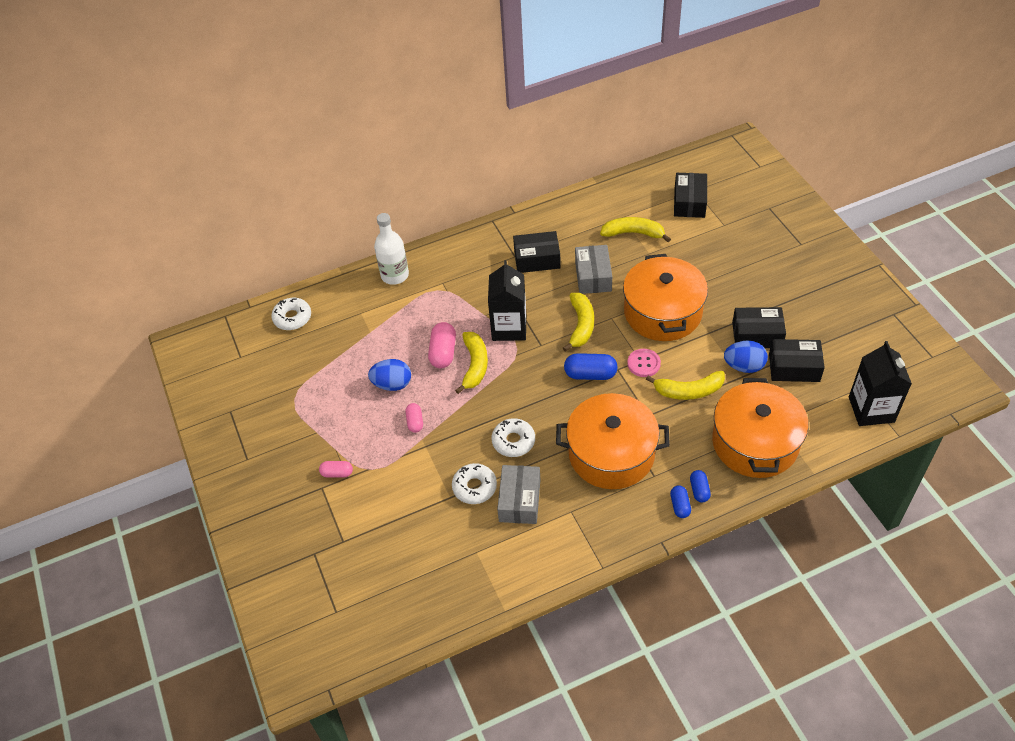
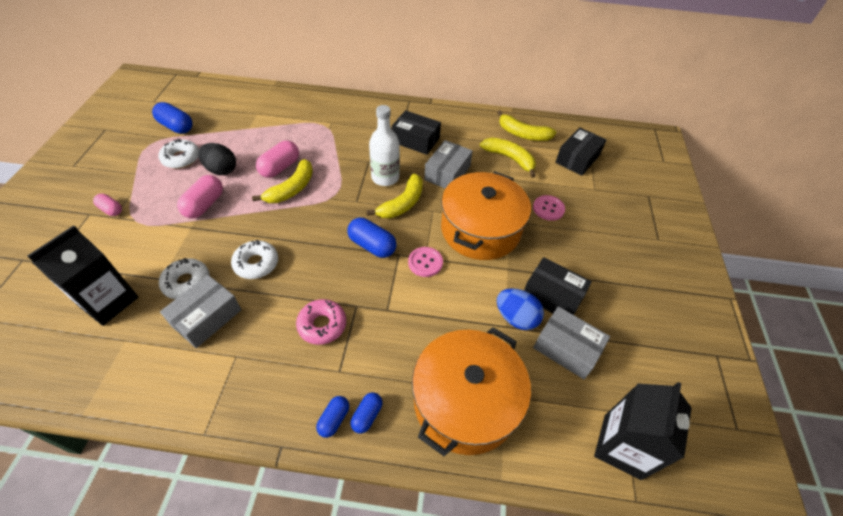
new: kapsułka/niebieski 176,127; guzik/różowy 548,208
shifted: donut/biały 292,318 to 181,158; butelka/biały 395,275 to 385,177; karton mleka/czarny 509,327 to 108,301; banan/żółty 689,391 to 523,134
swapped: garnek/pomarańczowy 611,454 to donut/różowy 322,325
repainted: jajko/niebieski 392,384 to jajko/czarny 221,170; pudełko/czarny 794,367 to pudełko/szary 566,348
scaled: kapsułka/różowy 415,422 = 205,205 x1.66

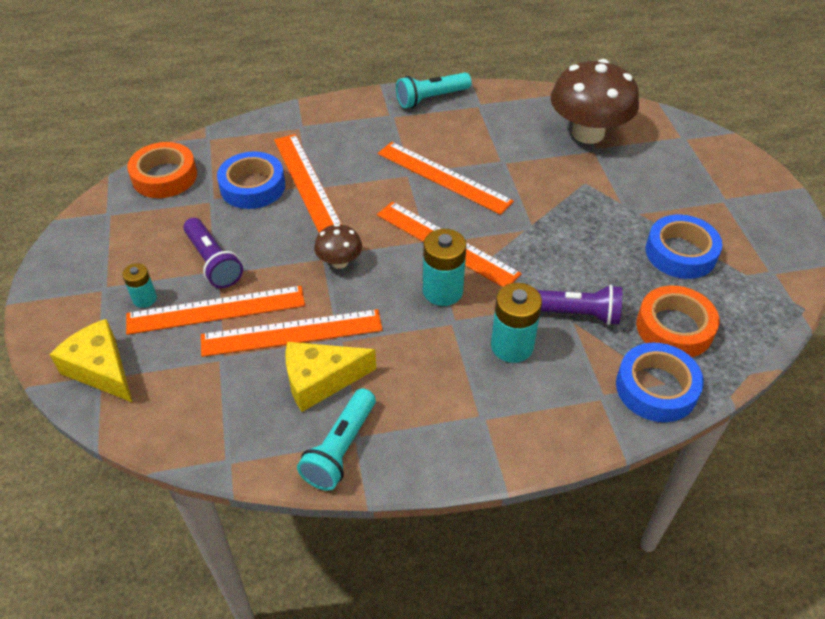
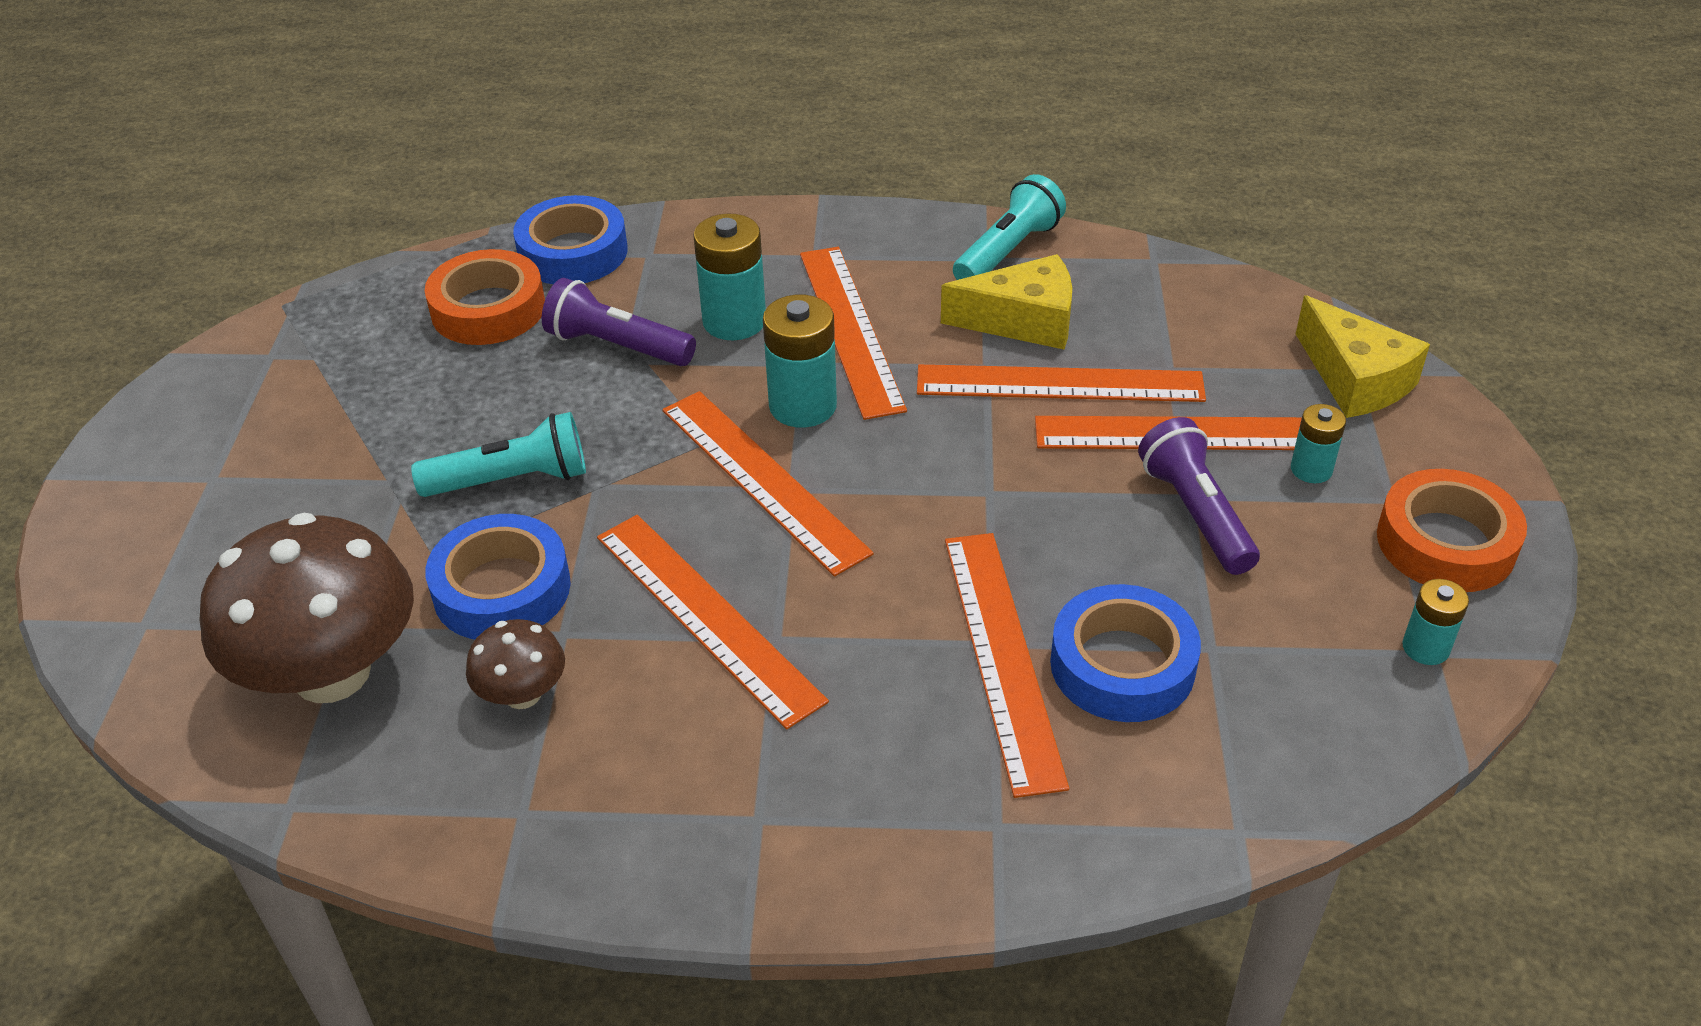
new: linijka/pomarańczowy 850,329; bateria/turkusowy 1425,648
shifted: taśma klejąca/pomarańczowy 164,176 to 1446,542; grzyb/brązowy 339,262 to 523,694; latarka/turkusowy 431,98 to 511,480; taśma klejąca/niebieski 680,253 to 502,589

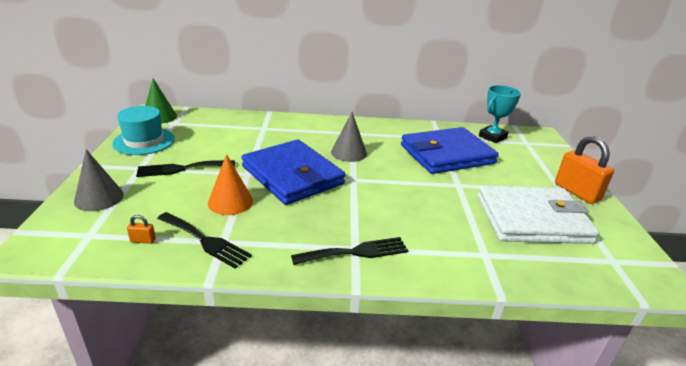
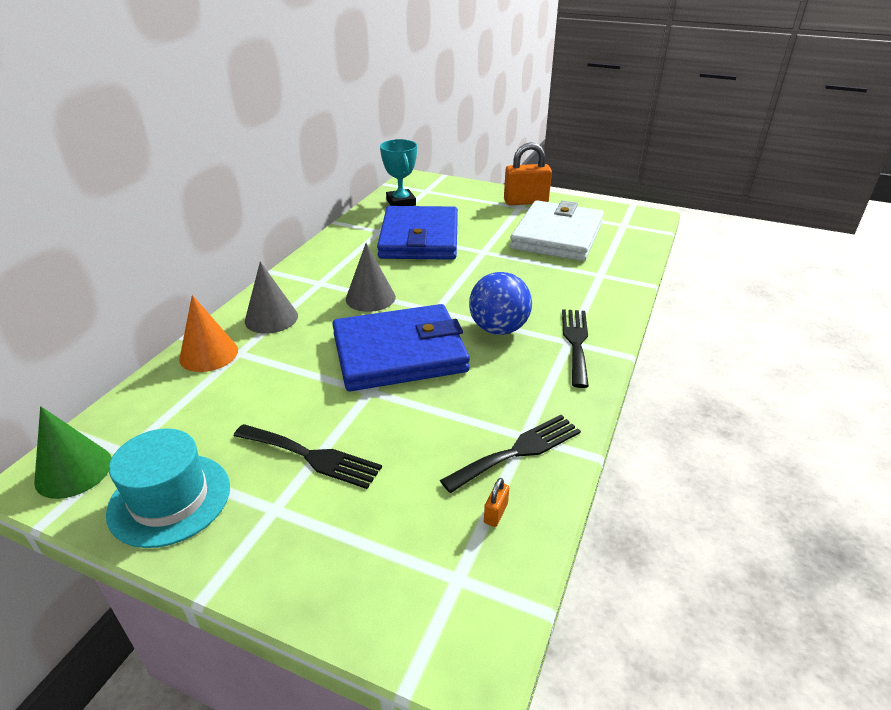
new: piłka/niebieski 498,329
shifted: stożek/szary 99,198 to 271,318; stożek/pomarańczowy 230,202 to 209,354
rotated: widelec/czarny 182,168 = 312,457 75 degrees counterclockwise

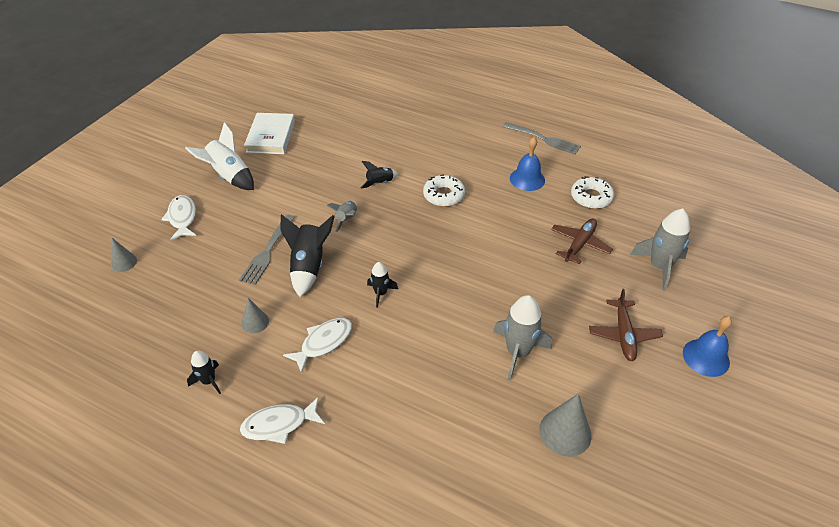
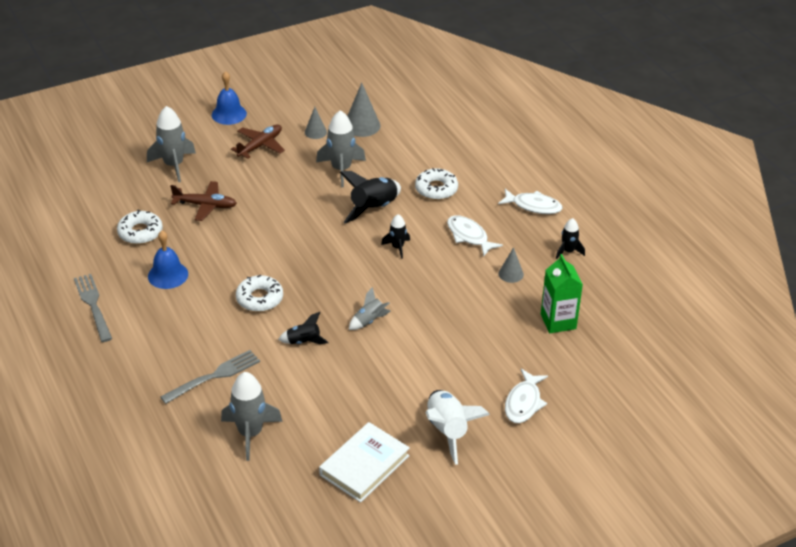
new: rakieta/szary 250,433; donut/biały 436,189; karton mleka/zielony 558,321
shifted: stożek/szary 124,262 to 315,132; widelec/szary 267,251 to 214,376; rakieta/czarny 309,266 to 373,208
rotated: ryba/biały 323,343 = 469,236 60 degrees clockwise; samolot/brązowy 579,244 = 205,205 150 degrees counterclockwise

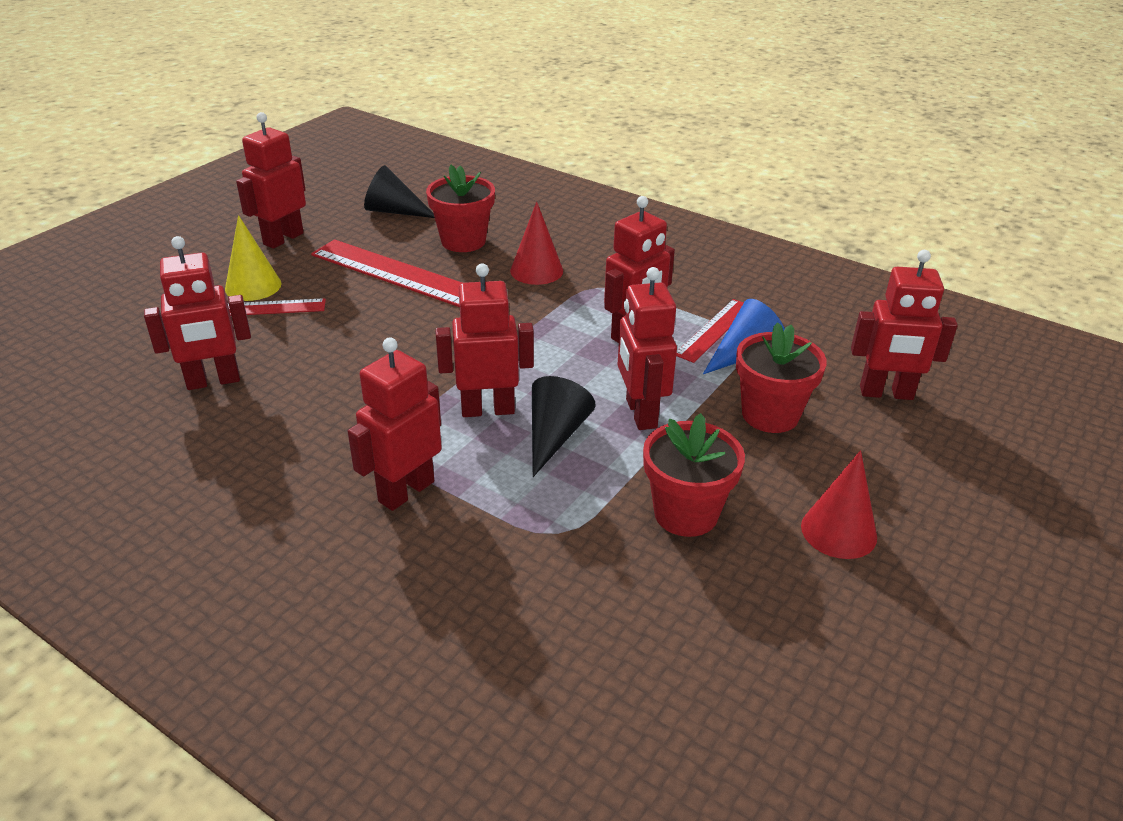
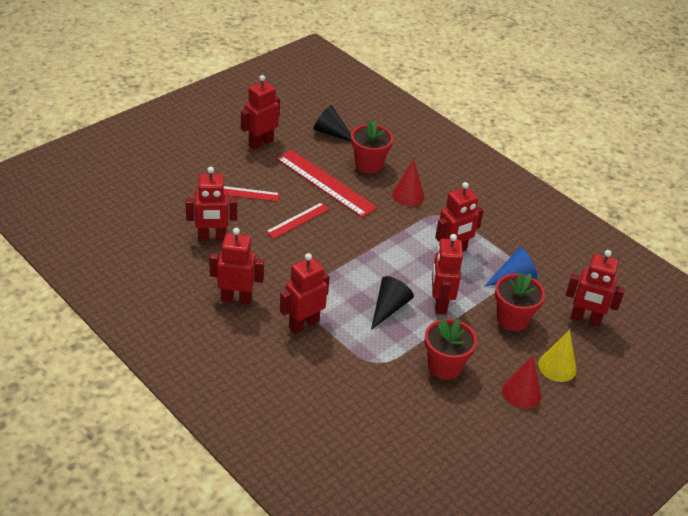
shifted: stożek/żółty 253,286 to 557,367; robot/czerwony 487,409 to 236,299; linijka/czerwony 714,330 to 298,220

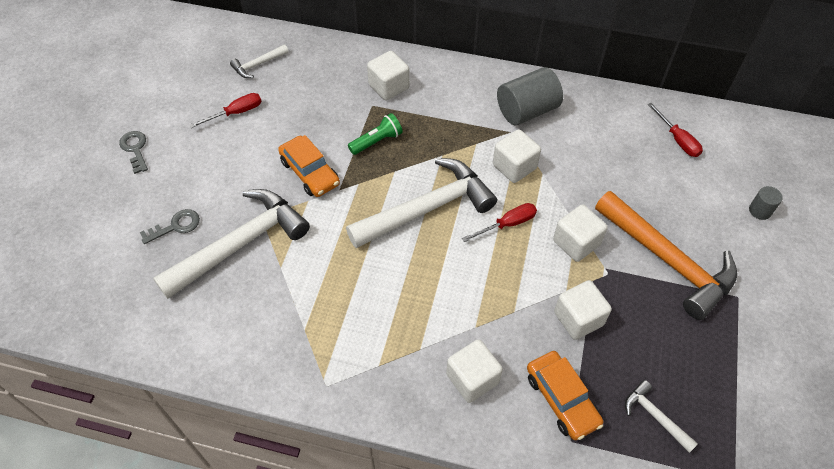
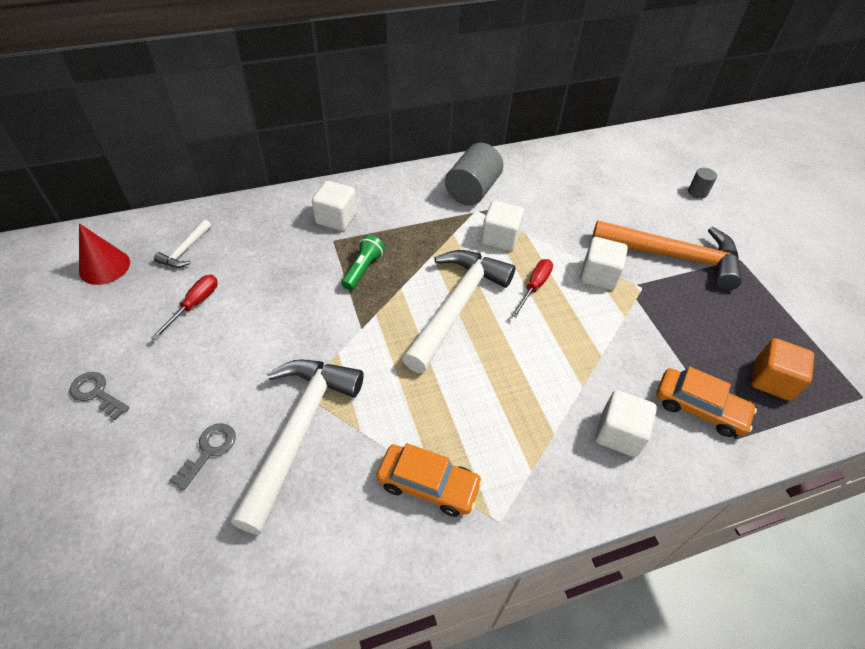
gone: sześcian/biały 578,318; śrubokręt/czerwony 677,139
new: stożek/czerwony 104,266
shifted: samochód/pomarańczowy 310,172 to 428,484
swapped: młotek/biały 655,416 to sześcian/pomarańczowy 772,380

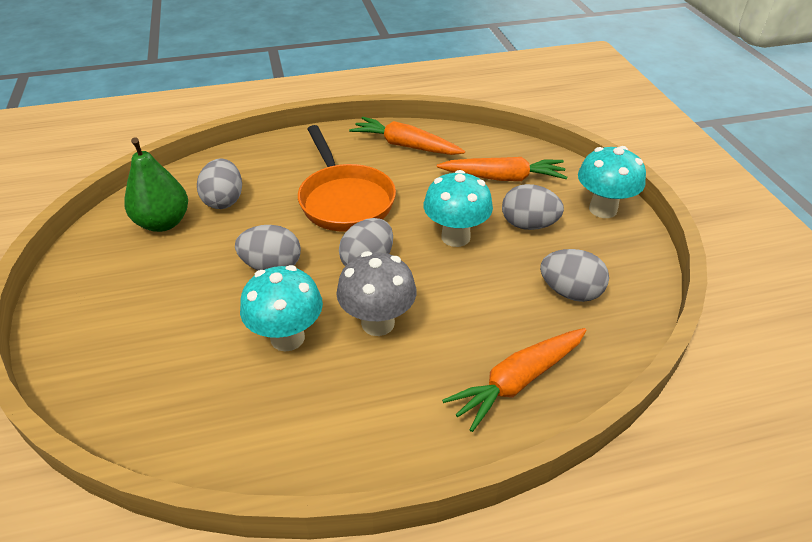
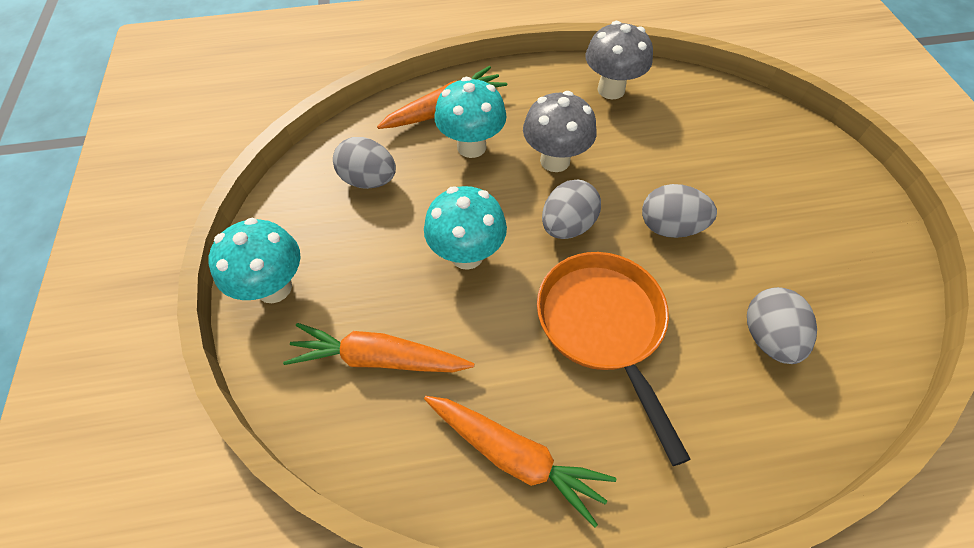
gone: gruszka/zielony 163,223; jajko/szary 528,225
new: grzyb/szary 611,90
shifted: grzyb/turkusowy 287,338 to 471,147

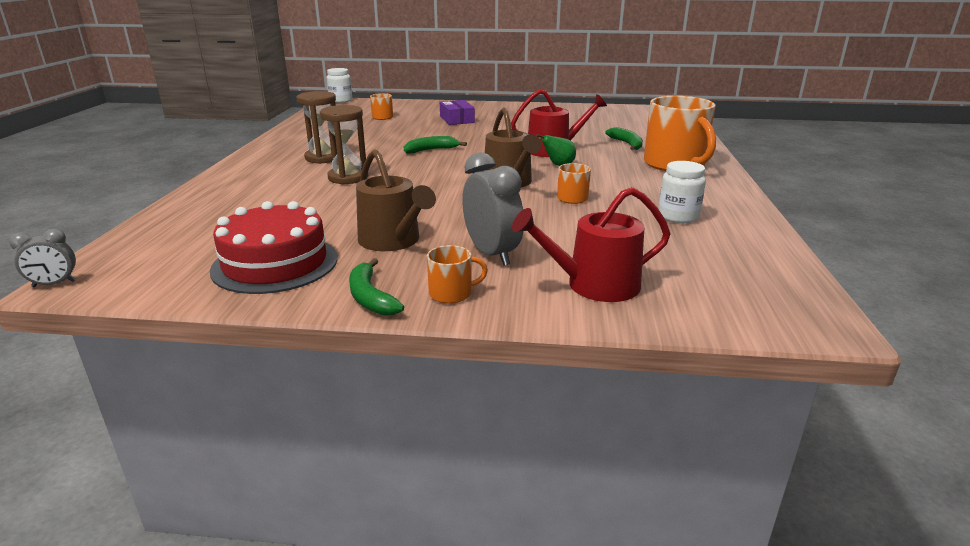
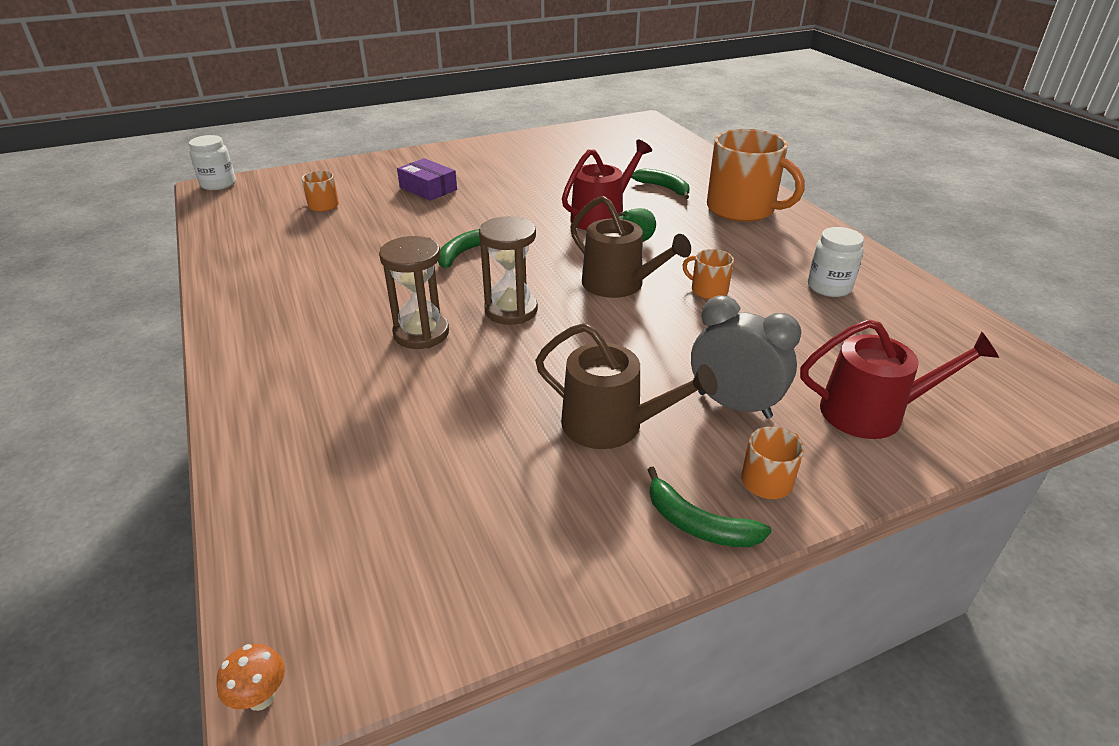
gone: tort/czerwony 275,263
shifted: klepsydra/brązowy 323,158 to 511,310
swapped: budzik/szary 54,284 to grzyb/pomarańczowy 261,697
rotated: konewka/czerwony 594,285 = 872,412 135 degrees counterclockwise

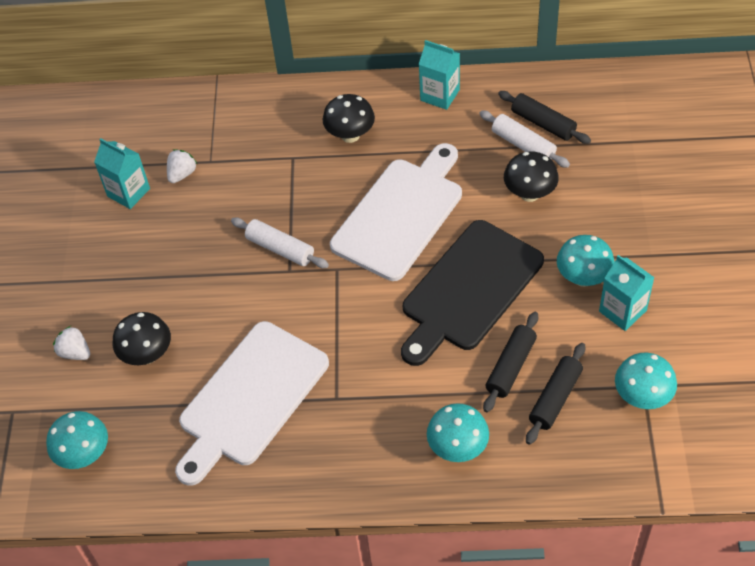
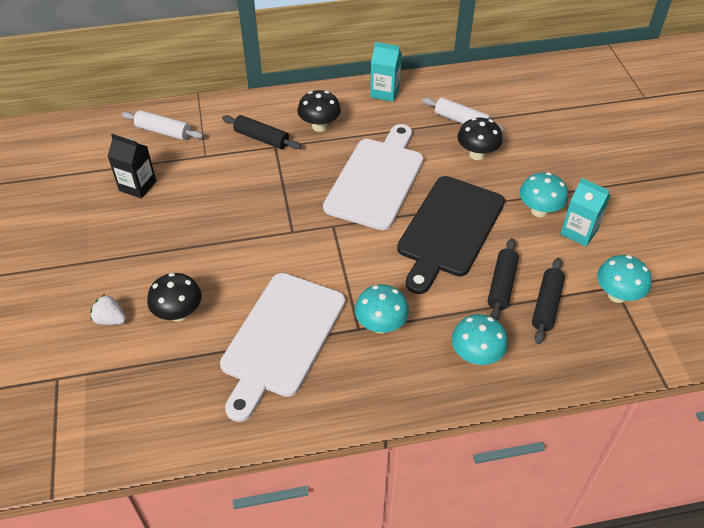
gone: truskawka/biały 182,174
shifted: grzyb/turkusowy 84,454 to 381,325; wałek do ciasta/biały 280,249 to 163,131; wałek do ciasta/czarny 543,123 to 261,138
repainted: karton mleka/turkusowy 128,192 to karton mleka/czarny 137,186

